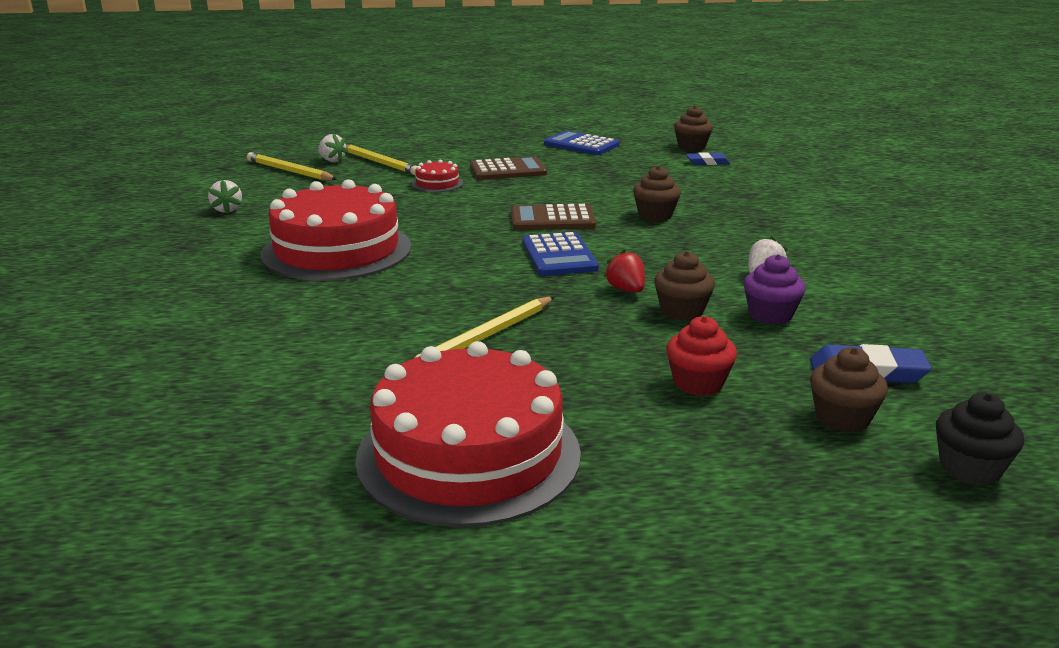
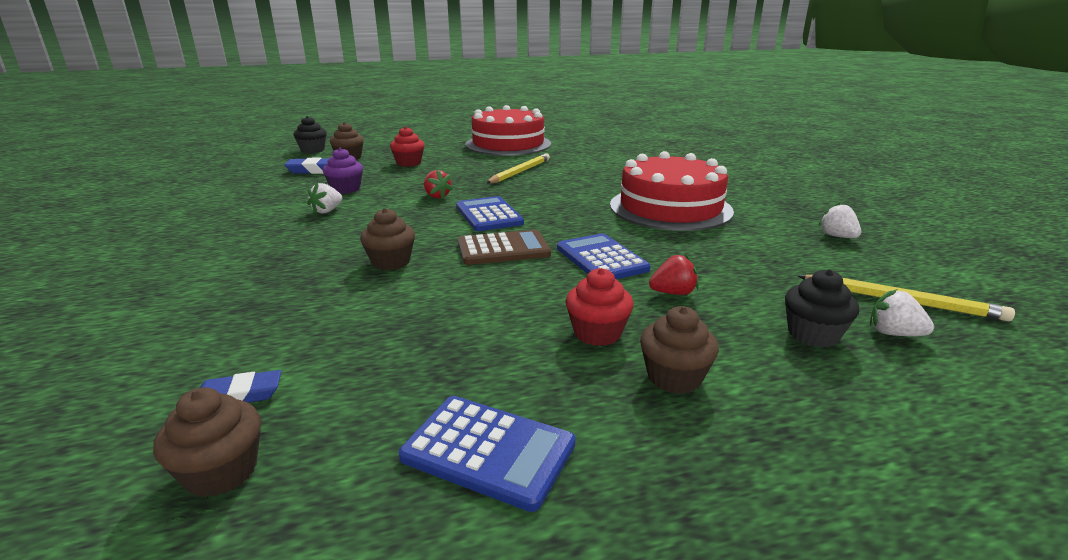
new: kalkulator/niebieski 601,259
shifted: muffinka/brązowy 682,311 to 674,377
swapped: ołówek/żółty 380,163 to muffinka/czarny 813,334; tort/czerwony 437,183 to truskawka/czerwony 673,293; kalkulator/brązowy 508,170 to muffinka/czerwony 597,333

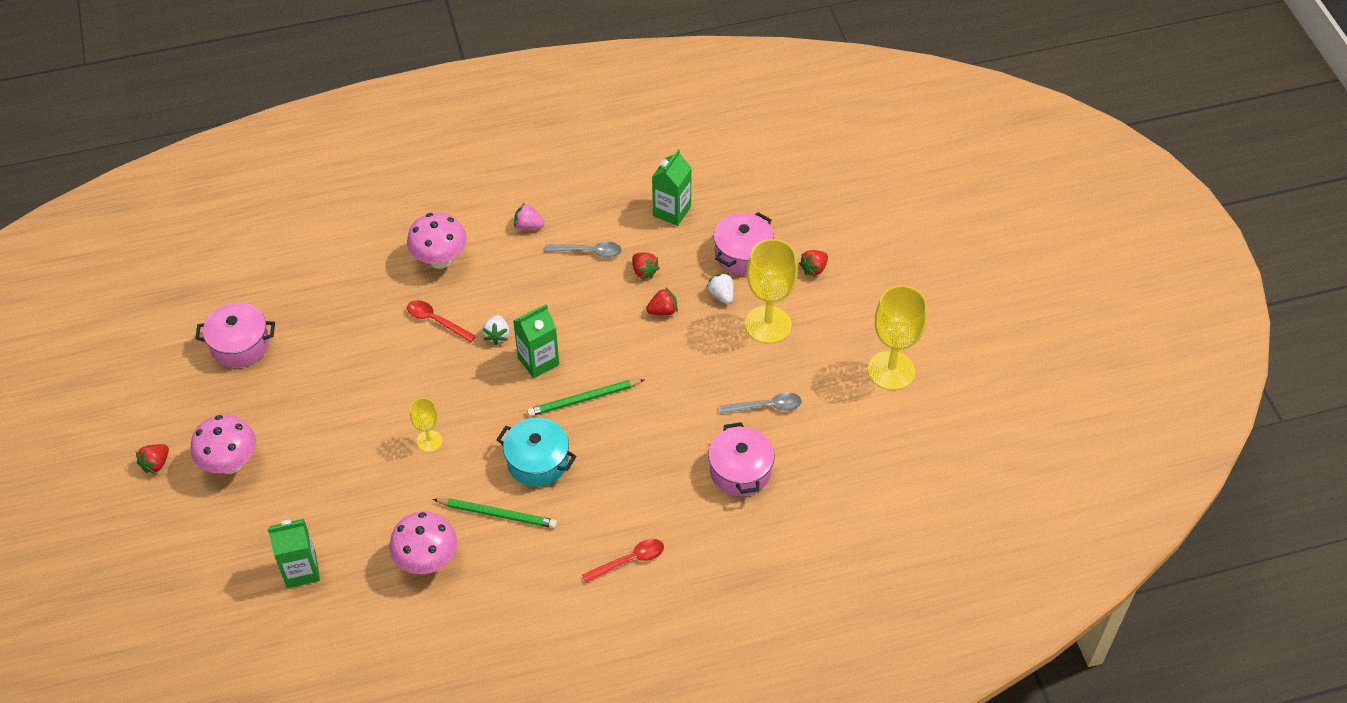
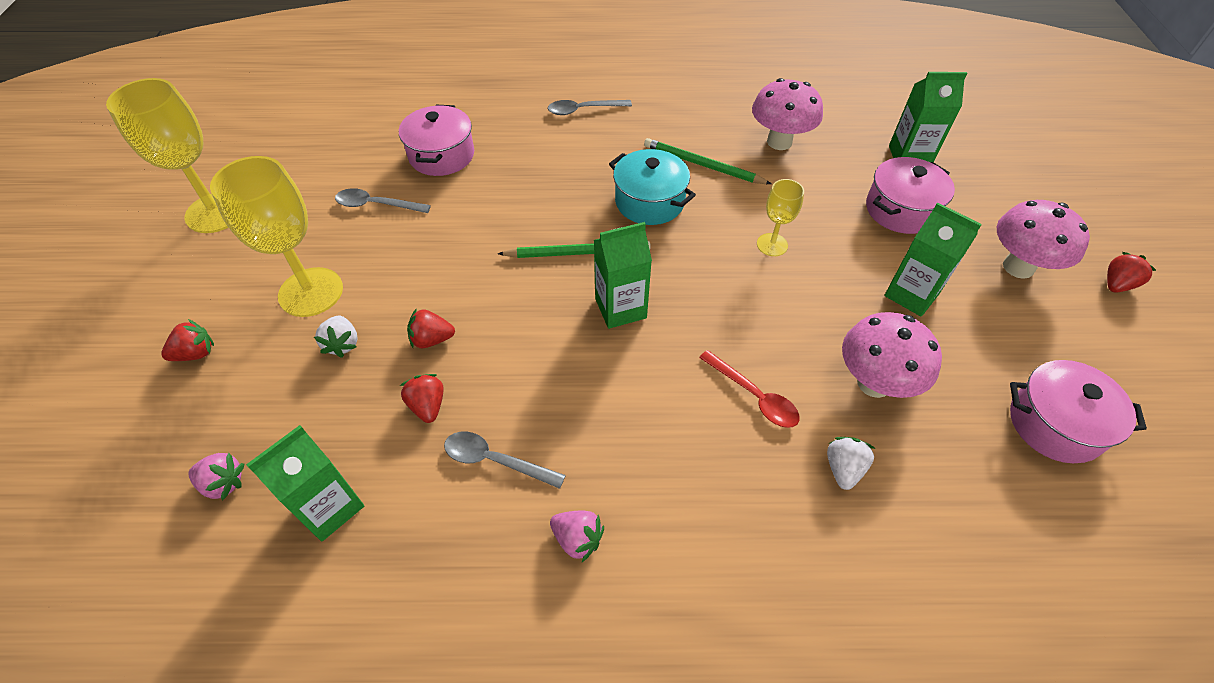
new: truskawka/różowy 223,483; karton mleka/zielony 911,294
shifted: grzyb/różowy 440,260 to 874,383; truskawka/biały 497,335 to 843,469; garnek/różowy 742,254 to 900,210
repainted: łyżka/czerwony 629,560 to łyżka/szary 583,110

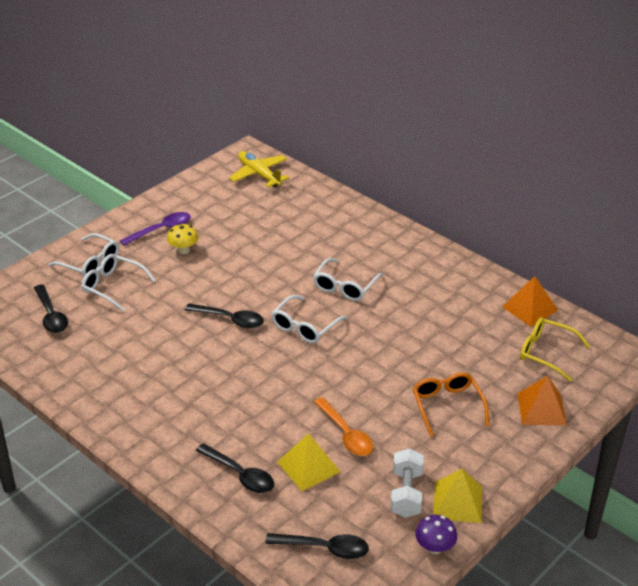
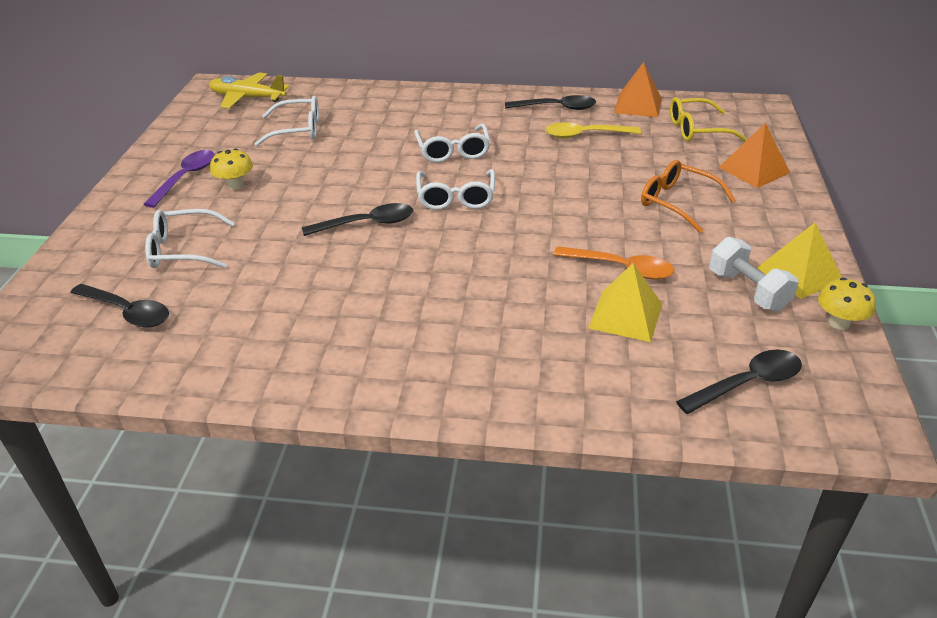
new: łyżka/żółty 585,135
shifted: okulary/biały 90,263 to 298,130; łyżka/czarny 240,475 to 557,108
repainted: grzyb/fioletowy 434,547 to grzyb/żółty 839,323

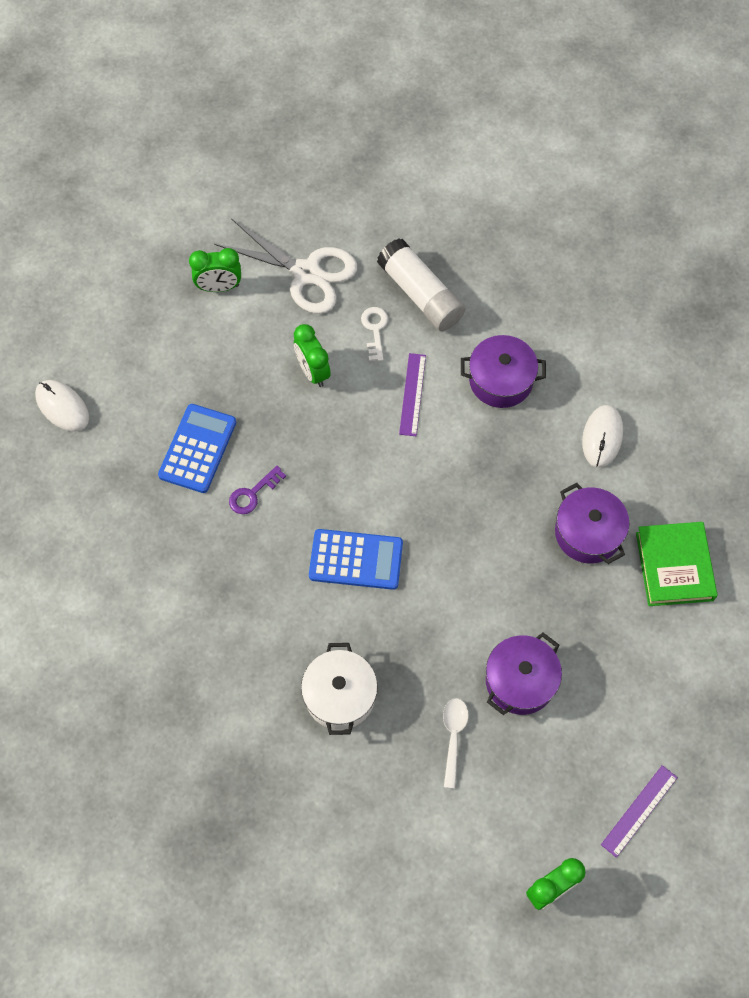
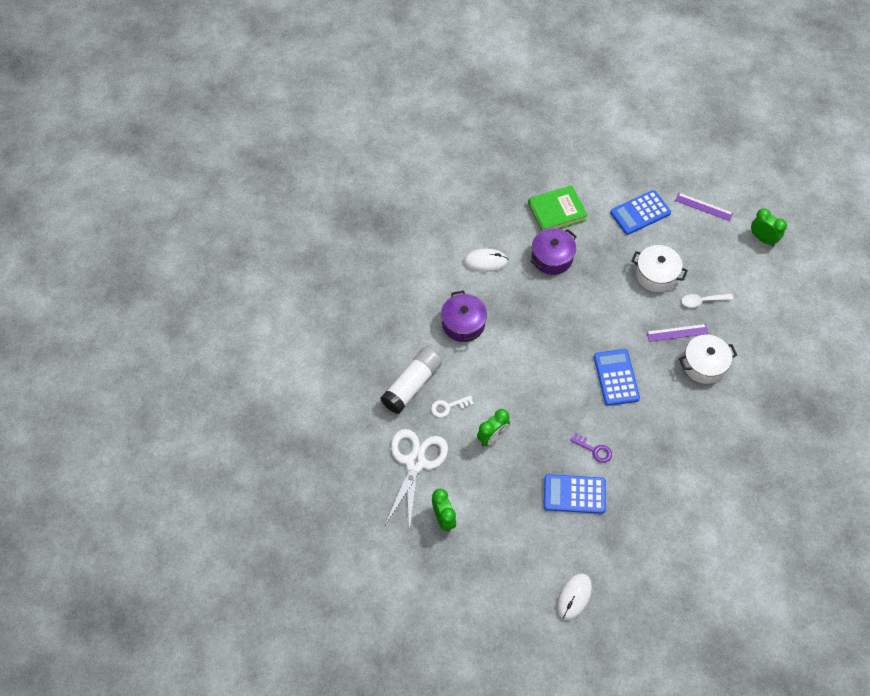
new: kalkulator/niebieski 640,213
shifted: linijka/fioletowy 412,394 to 677,332
repainted: garnek/fioletowy 520,681 to garnek/biały 656,275

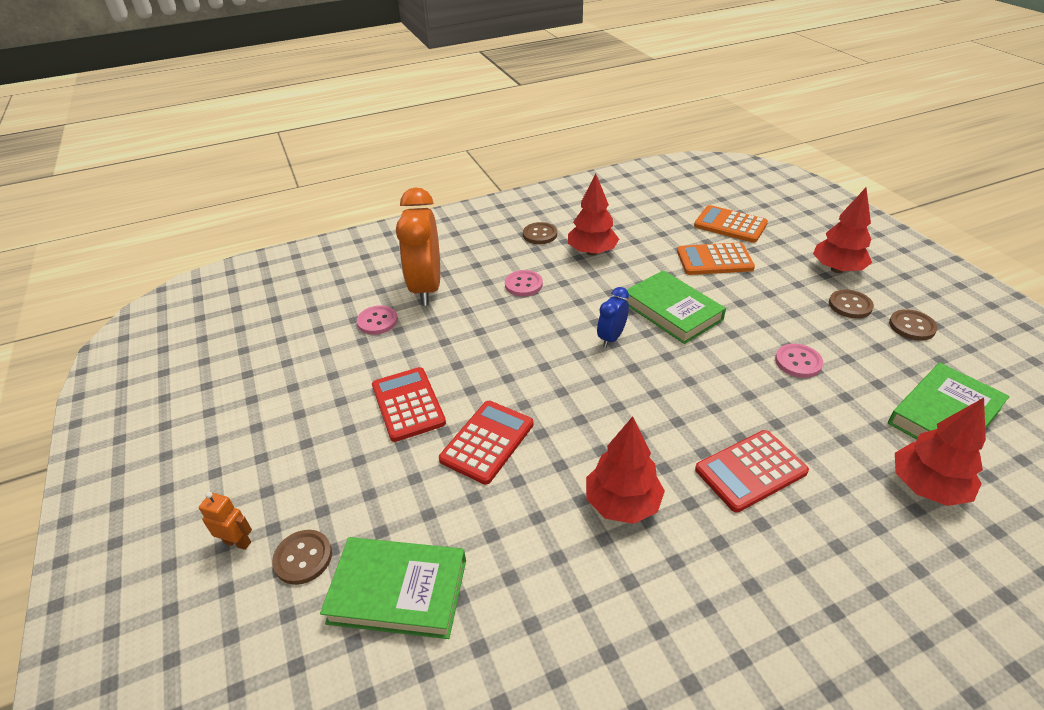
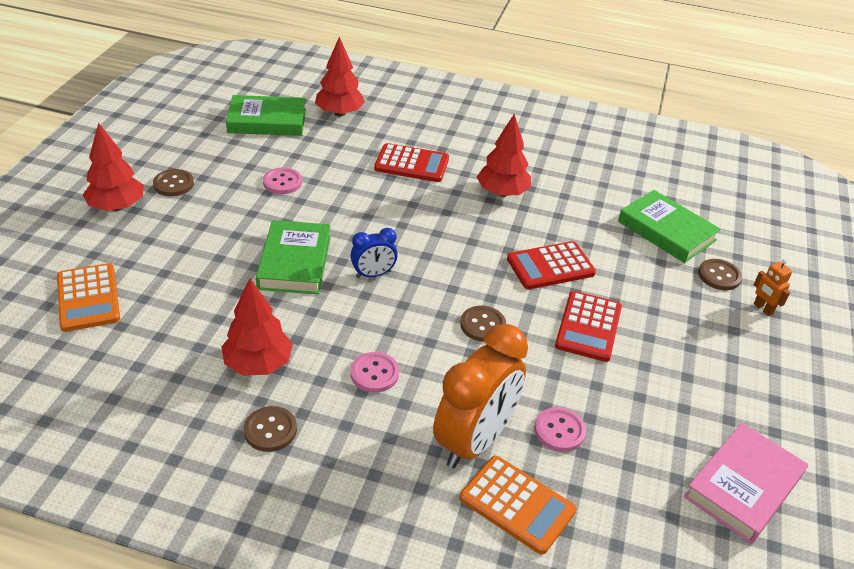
new: książka/różowy 743,486
shifted: kalkulator/pomarańczowy 714,260 to 517,504; guzik/brązowy 912,326 to 482,325

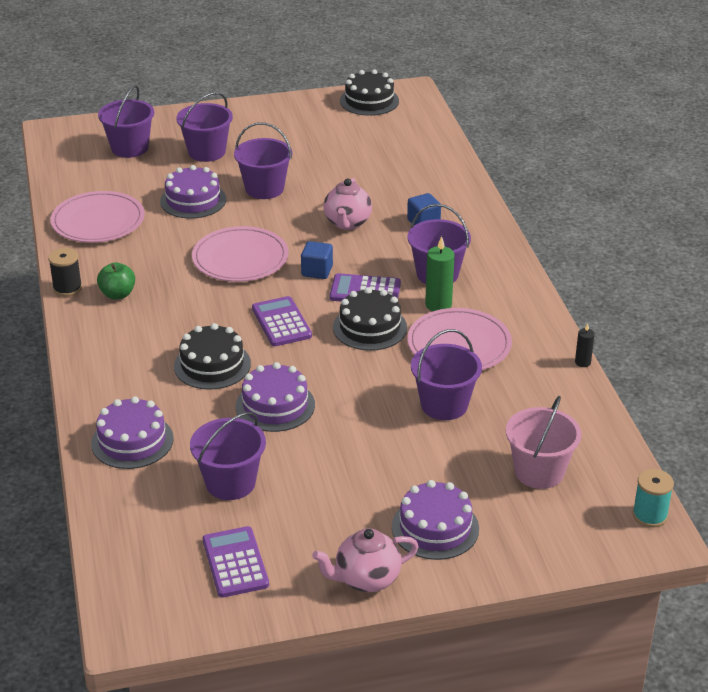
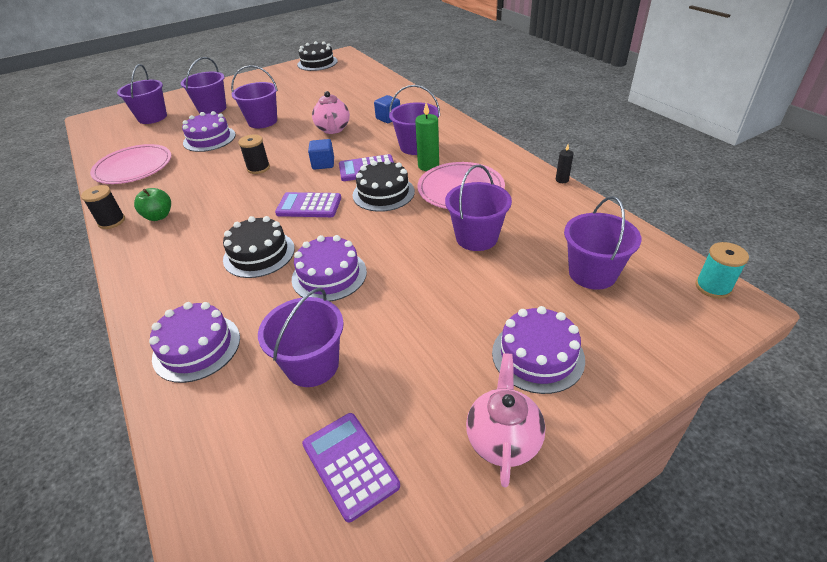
swapped: talerz/różowy 240,258 to szpulka/czarny 258,168
repainted: wiadro/różowy 539,471 to wiadro/fioletowy 592,273
rotated: kalkulator/fioletowy 281,322 = 309,206 45 degrees counterclockwise; imbryk/różowy 366,579 = 503,440 135 degrees clockwise

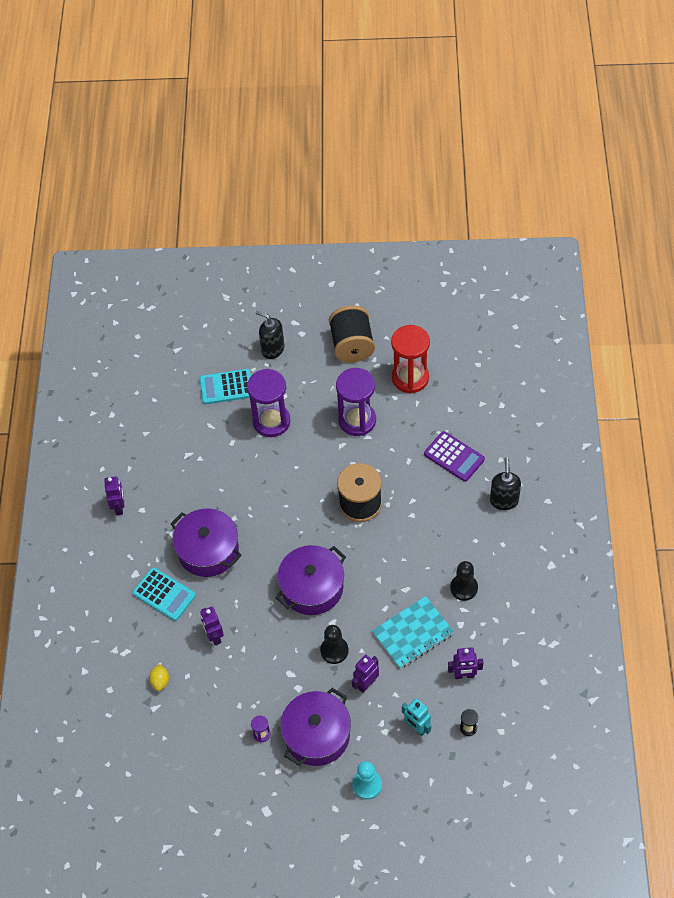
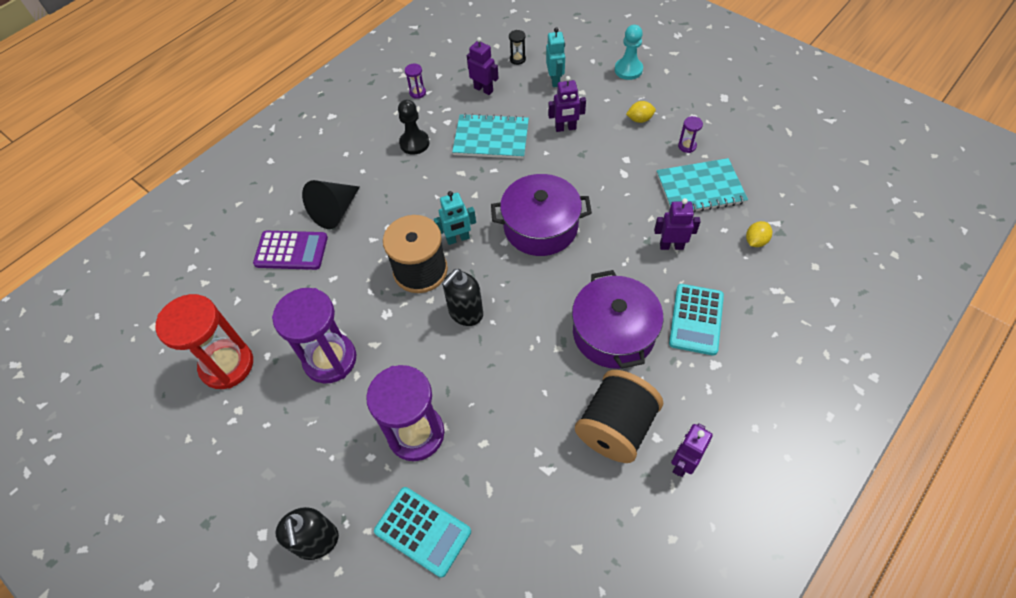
gone: pionek/czarny 334,650
new: stożek/czarny 335,211; klepsydra/fioletowy 417,93; robot/turkusowy 458,239; zeszyt/turkusowy 700,188
shifted: szpulka/czarny 352,345 to 615,427; dozownik mydła/czarny 504,500 to 465,313
swapped: garnek/fioletowy 317,735 to cytryna/żółty 639,119
rotated: kalkulator/turkusowy 164,594 = 696,319 150 degrees counterclockwise; robot/fioletowy 214,636 = 671,246 105 degrees counterclockwise; kalkulator/fioletowy 454,457 = 291,251 105 degrees clockwise

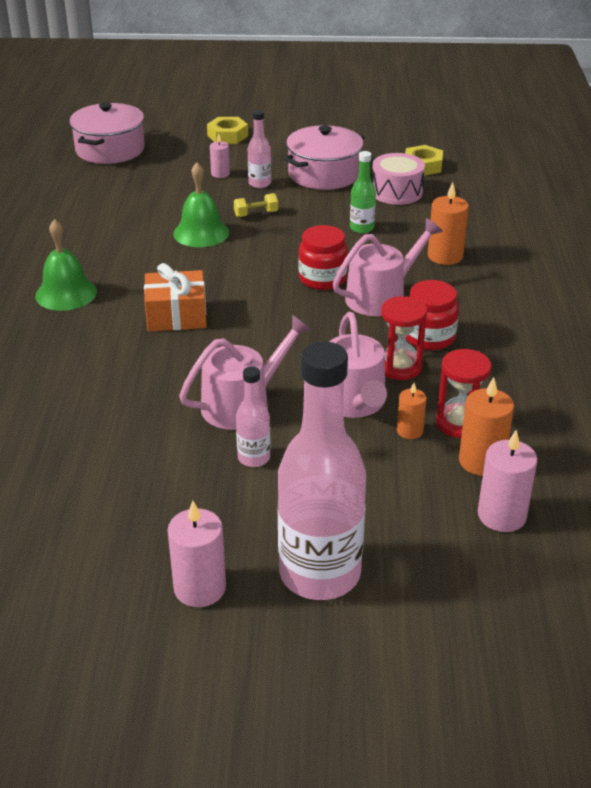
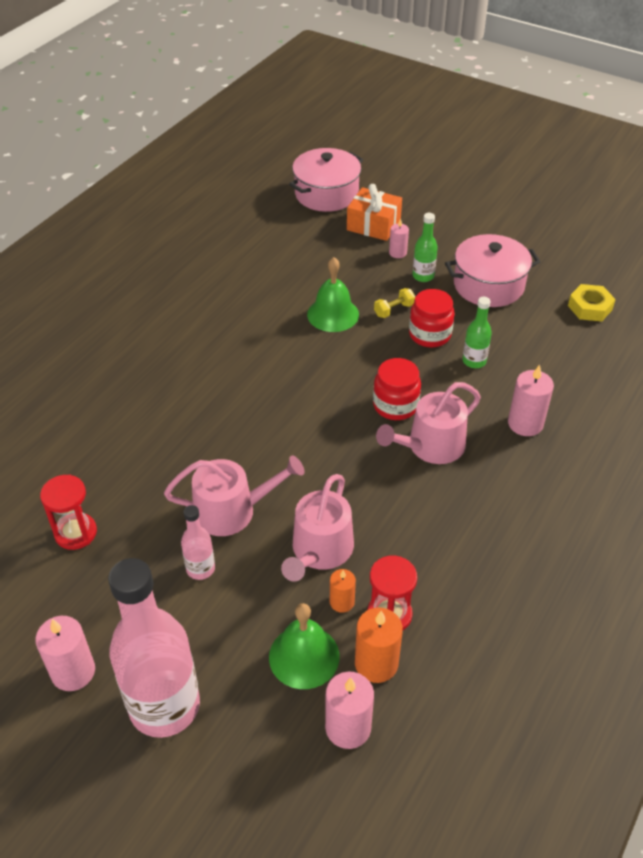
gone: nakrętka/żółty 227,136; bęben/różowy 396,192
shifted: dzwonek/zielony 66,293 to 304,656; prezent/pomarańczowy 176,315 to 373,225; klepsydra/czerwony 399,367 to 75,533; słoik/czerwony 429,337 to 429,335
repainted: butelka/różowy 259,183 to butelka/zielony 423,276; świeca/pomarańczowy 445,256 to świeca/różowy 525,423
rotated: hantel/żółty 256,214 = 394,310 45 degrees counterclockwise; konewka/różowy 381,296 = 431,446 150 degrees clockwise

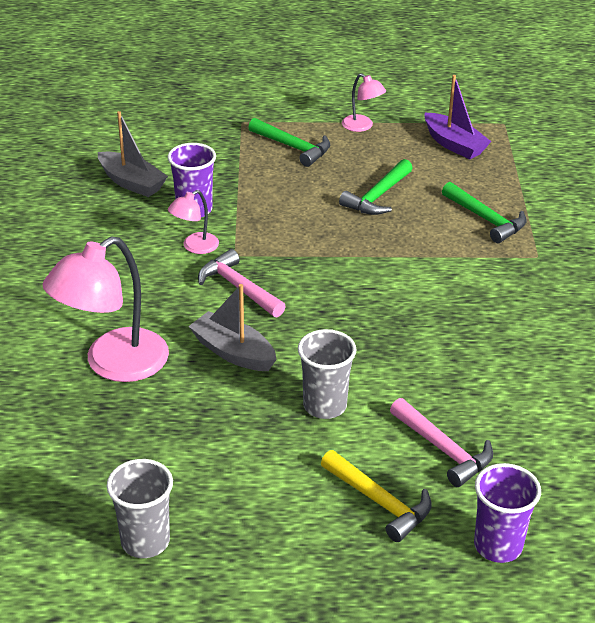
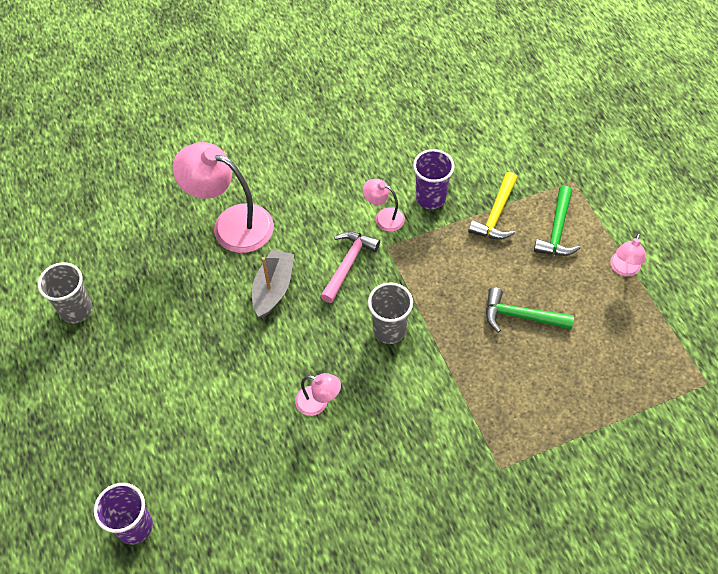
gone: łódka/szary 131,183; młotek/różowy 443,450; łódka/fioletowy 454,144; młotek/zielony 486,219
new: lampka/różowy 318,403
shifted: szklanka/szary 325,406 to 389,330; młotek/żółty 380,502 to 496,215

